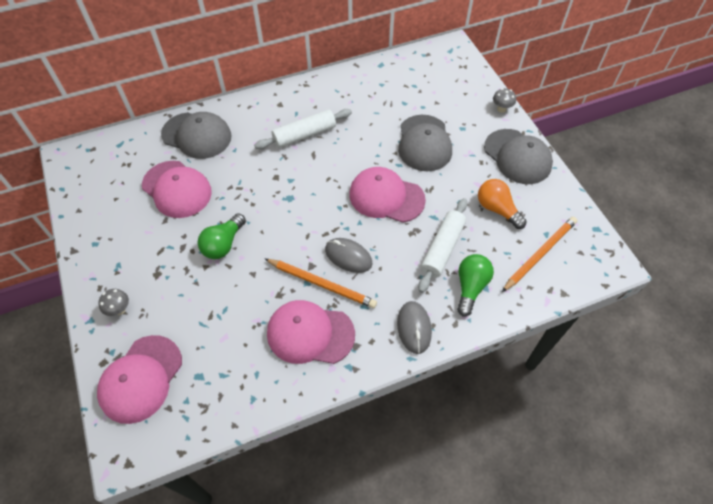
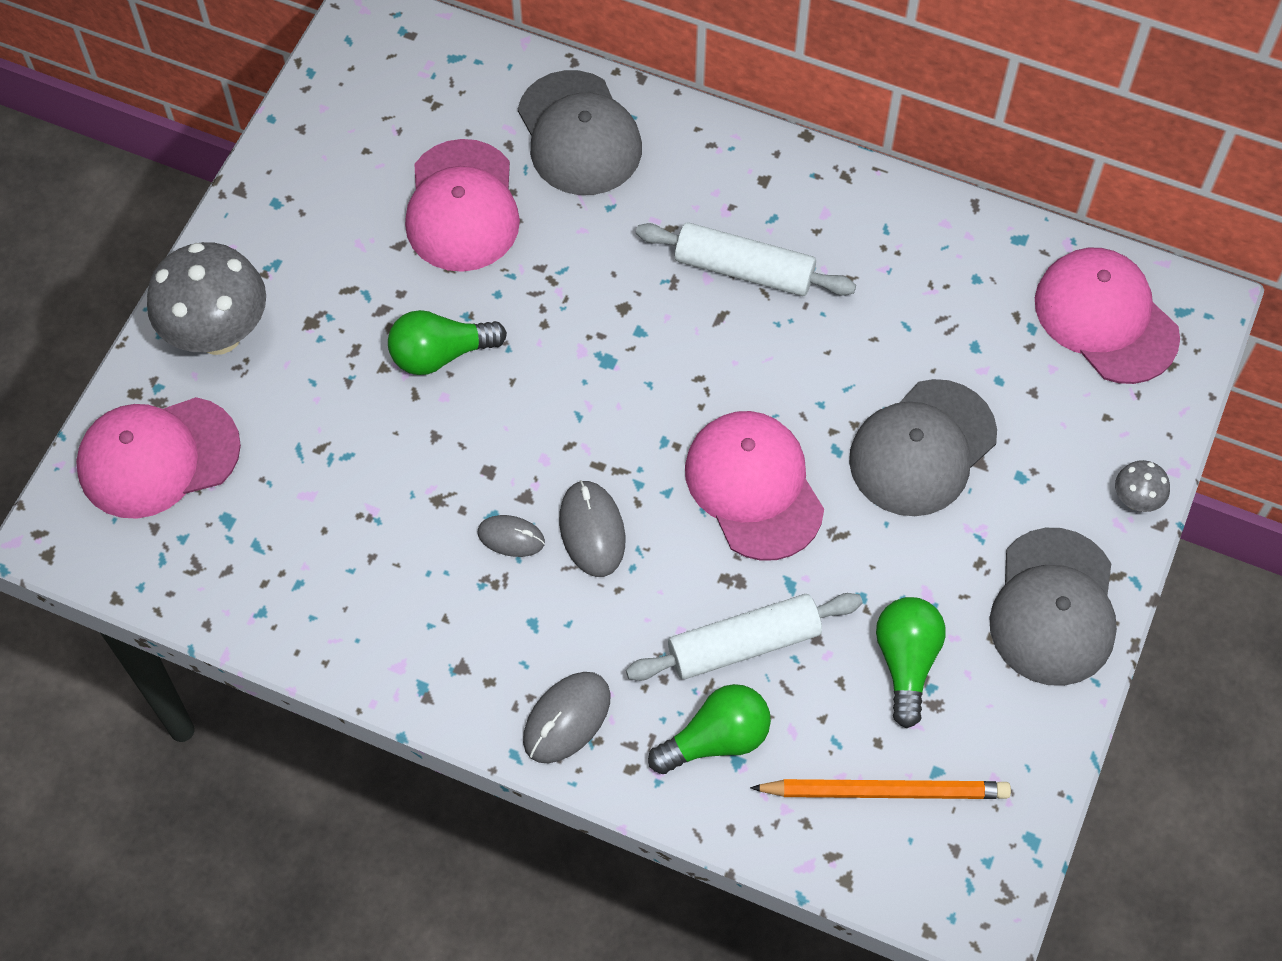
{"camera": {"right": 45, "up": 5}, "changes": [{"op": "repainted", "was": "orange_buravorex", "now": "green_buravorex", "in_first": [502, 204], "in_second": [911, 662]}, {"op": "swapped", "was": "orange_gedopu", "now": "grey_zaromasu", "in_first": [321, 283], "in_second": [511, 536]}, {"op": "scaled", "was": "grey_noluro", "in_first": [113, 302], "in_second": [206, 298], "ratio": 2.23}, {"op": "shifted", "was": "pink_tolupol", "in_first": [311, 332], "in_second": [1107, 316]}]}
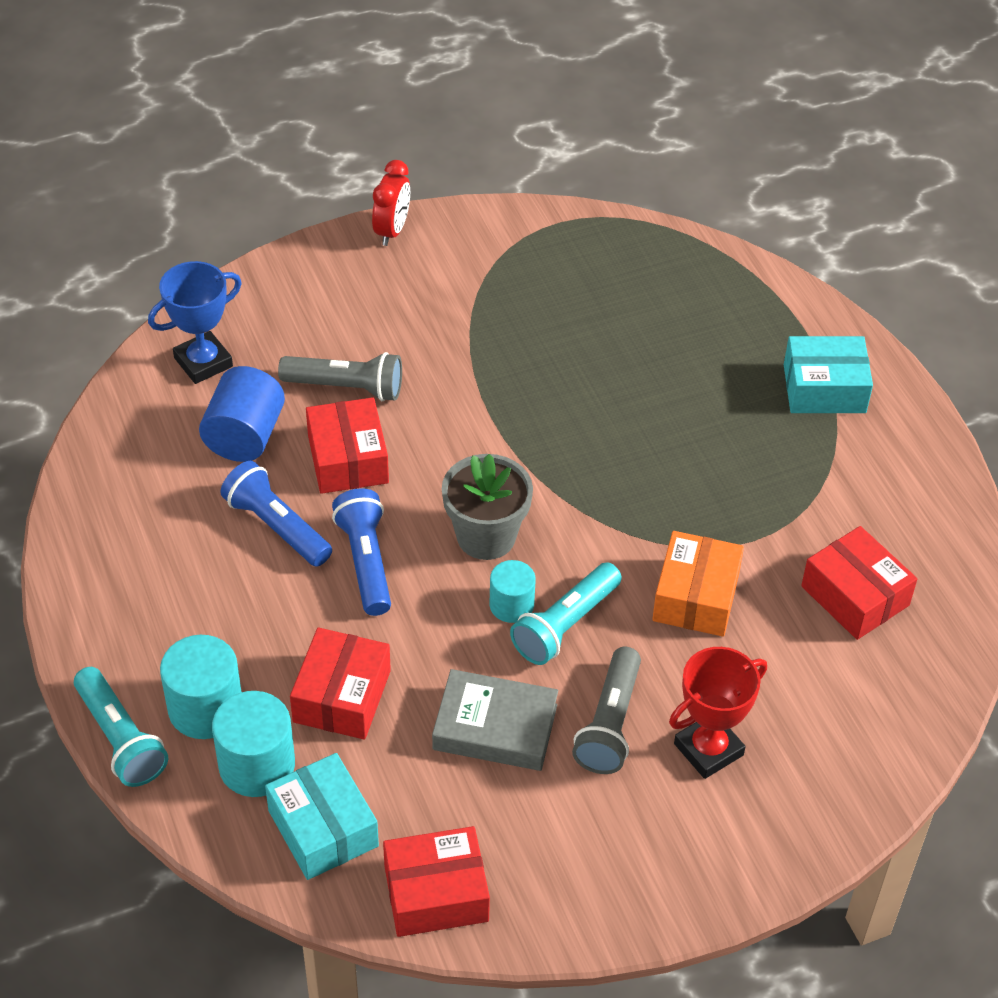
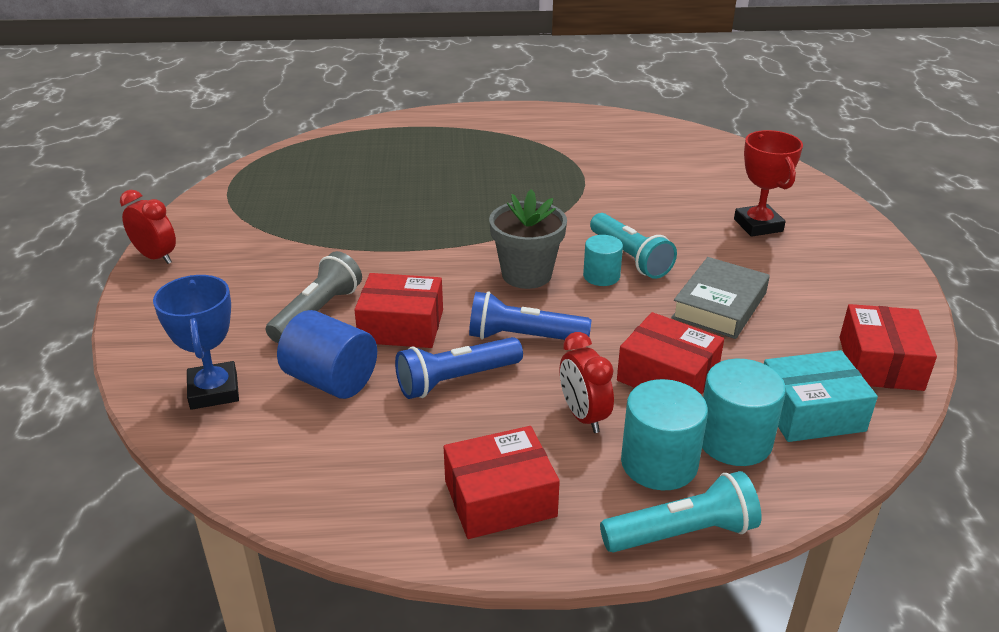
{"camera": {"right": -70, "up": -15}, "changes": [{"op": "gone", "was": "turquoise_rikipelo", "in_first": [828, 374]}, {"op": "shifted", "was": "red_rikipelo", "in_first": [859, 583], "in_second": [502, 482]}, {"op": "gone", "was": "orange_rikipelo", "in_first": [698, 584]}, {"op": "gone", "was": "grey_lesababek", "in_first": [606, 710]}, {"op": "new", "now": "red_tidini", "in_second": [587, 382]}]}
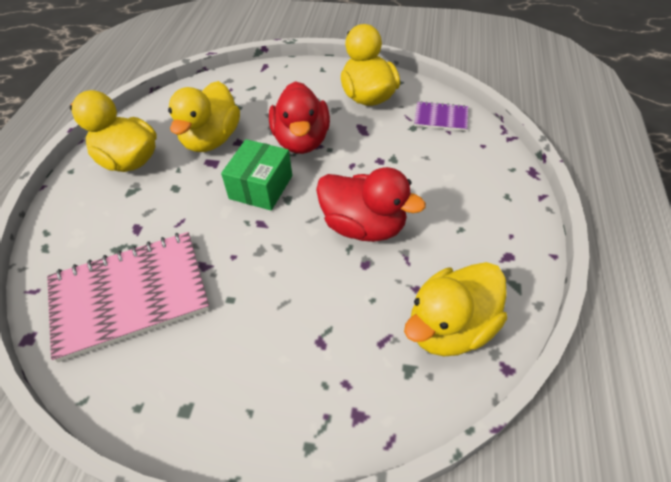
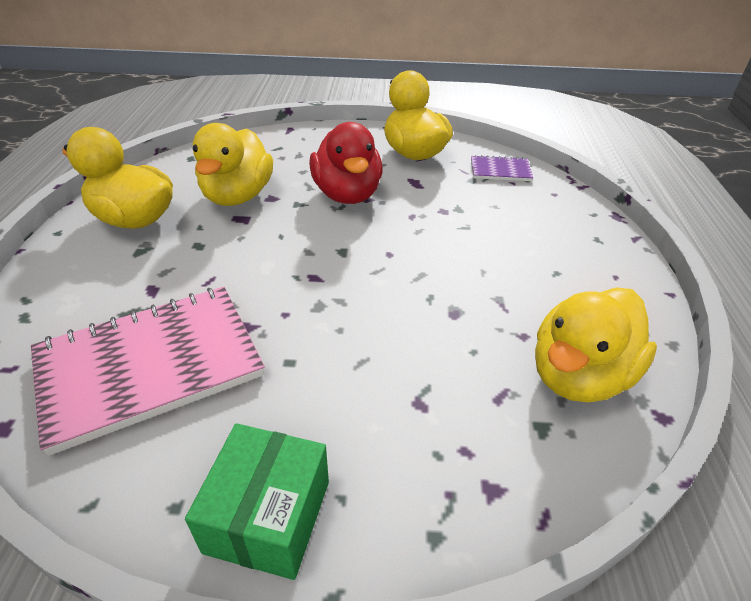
{"camera": {"right": -10, "up": -10}, "changes": [{"op": "shifted", "was": "green_rikipelo", "in_first": [256, 174], "in_second": [257, 501]}, {"op": "gone", "was": "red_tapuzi", "in_first": [371, 204]}]}
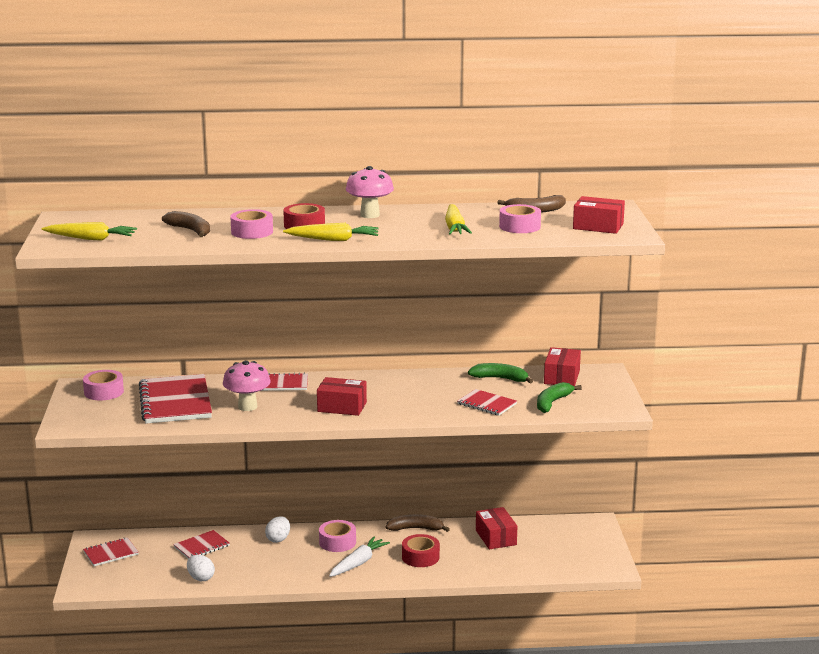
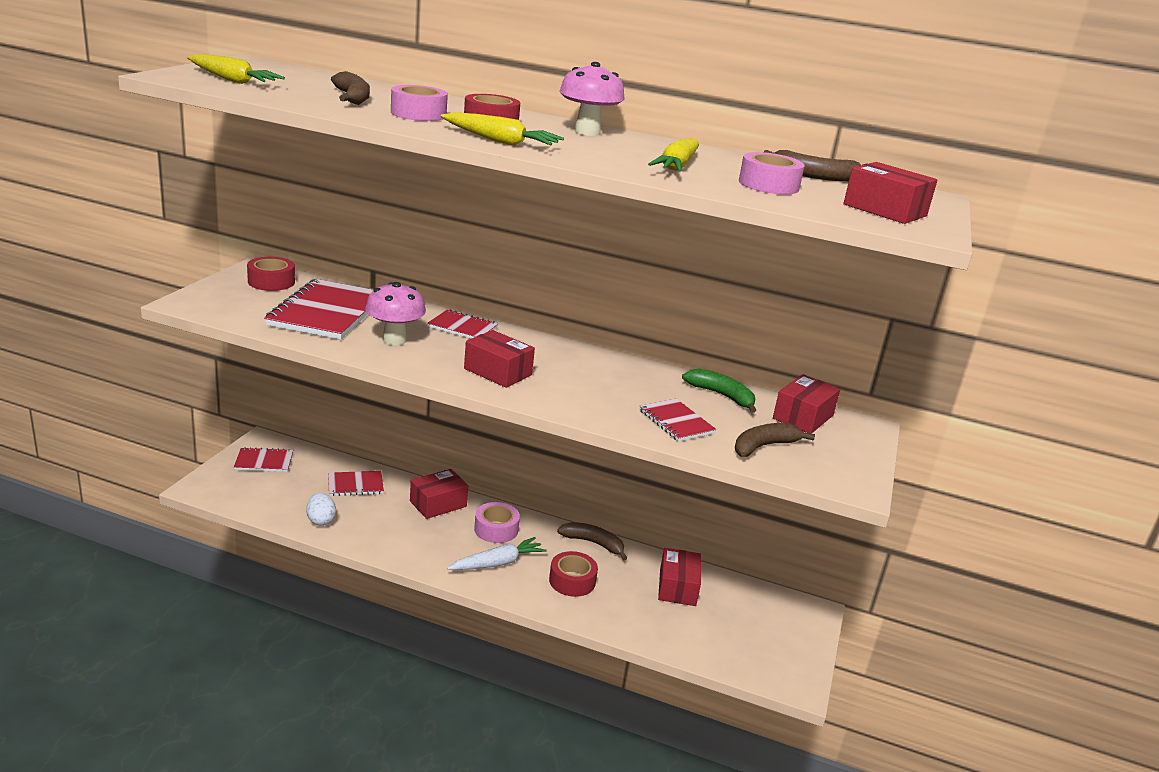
{"camera": {"right": 20, "up": 5}, "changes": [{"op": "repainted", "was": "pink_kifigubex", "now": "red_kifigubex", "in_first": [103, 385], "in_second": [271, 274]}, {"op": "repainted", "was": "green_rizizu", "now": "brown_rizizu", "in_first": [559, 397], "in_second": [775, 440]}, {"op": "swapped", "was": "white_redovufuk", "now": "red_rikipelo", "in_first": [277, 529], "in_second": [439, 494]}]}
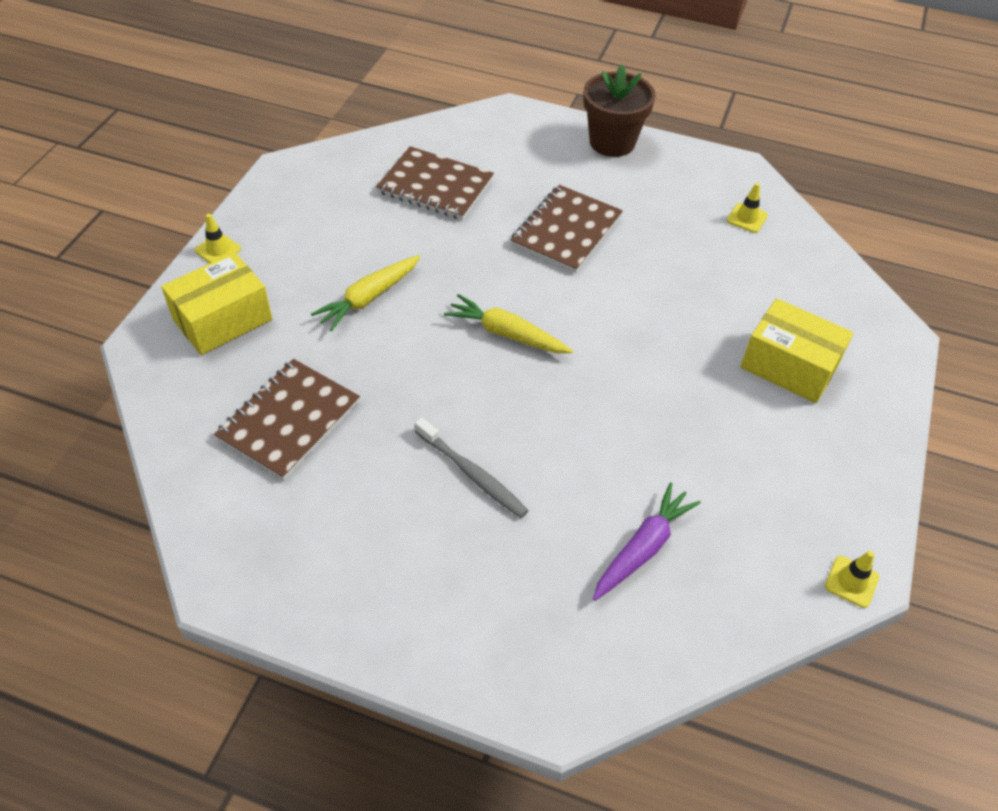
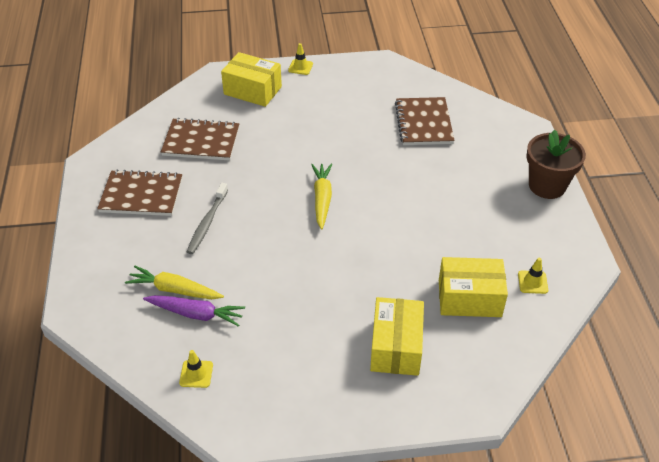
{"camera": {"right": 65, "up": -5}, "changes": [{"op": "shifted", "was": "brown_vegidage", "in_first": [567, 229], "in_second": [139, 192]}, {"op": "shifted", "was": "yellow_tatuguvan", "in_first": [365, 293], "in_second": [174, 282]}, {"op": "shifted", "was": "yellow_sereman", "in_first": [852, 579], "in_second": [196, 369]}, {"op": "new", "now": "yellow_rikipelo", "in_second": [473, 287]}]}
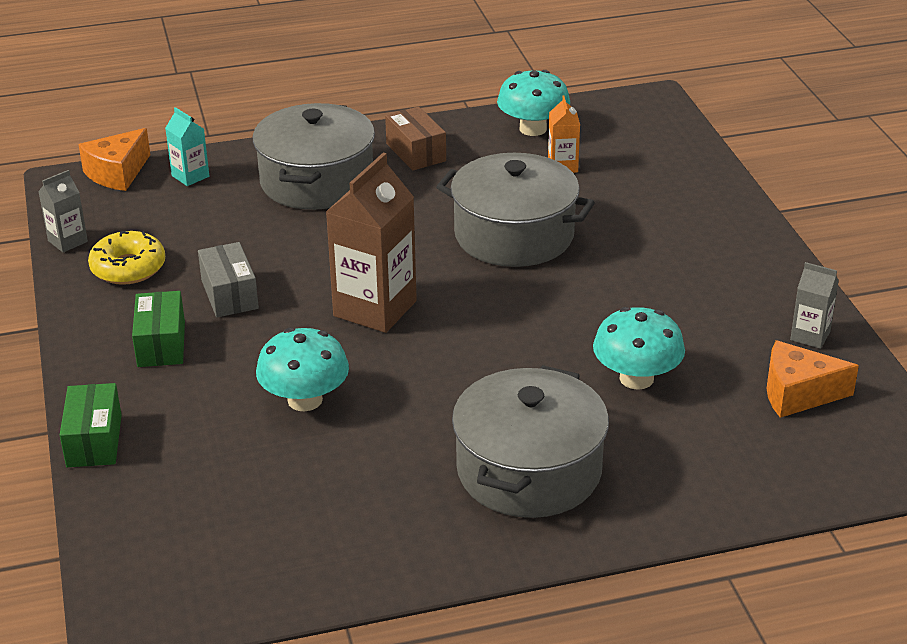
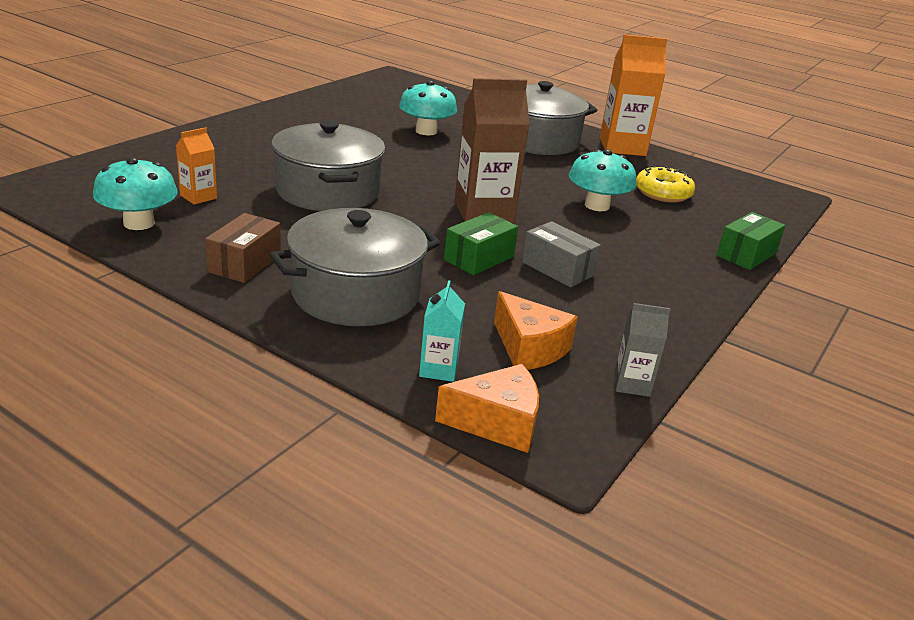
{"camera": {"right": -135, "up": -5}, "changes": [{"op": "shifted", "was": "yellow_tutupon", "in_first": [126, 258], "in_second": [665, 184]}, {"op": "rotated", "was": "grey_rikipelo", "in_first": [228, 279], "in_second": [561, 254], "clockwise": -75}, {"op": "gone", "was": "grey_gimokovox", "in_first": [814, 305]}, {"op": "shifted", "was": "green_rikipelo", "in_first": [158, 329], "in_second": [481, 243]}, {"op": "shifted", "was": "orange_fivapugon", "in_first": [813, 379], "in_second": [536, 330]}, {"op": "new", "now": "orange_gimokovox", "in_second": [633, 95]}]}
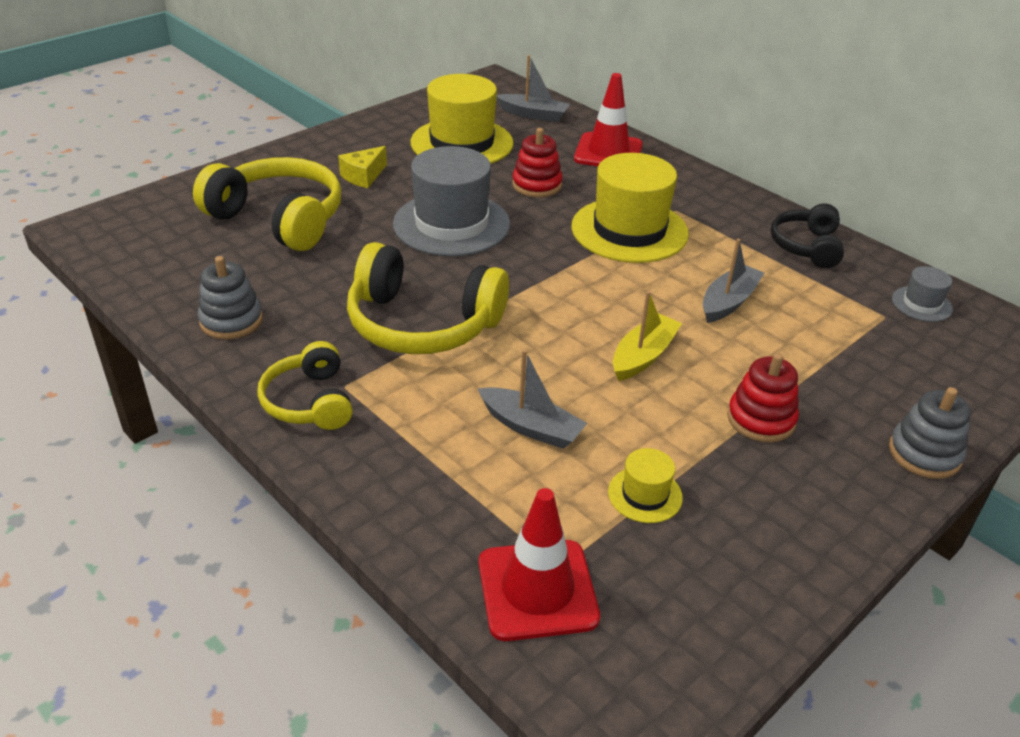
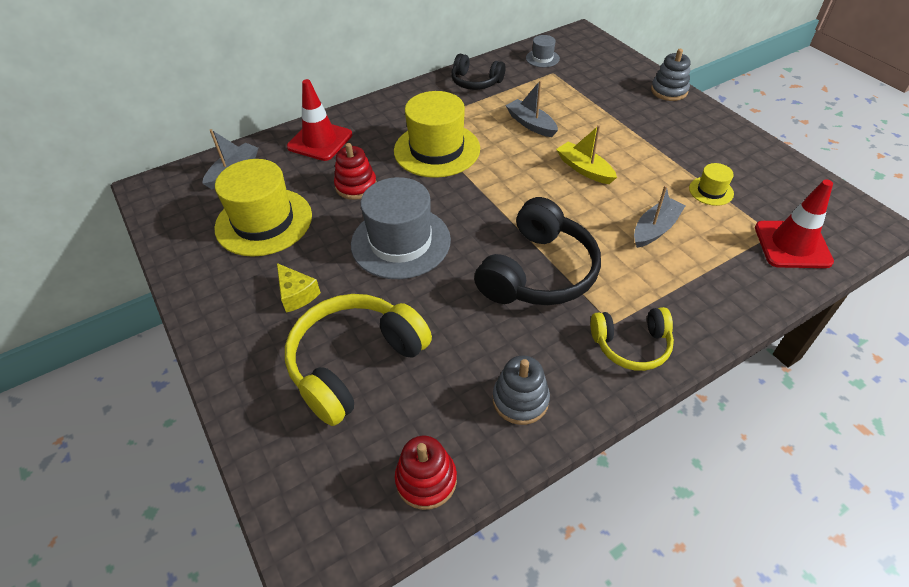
{"camera": {"right": -75, "up": 10}, "changes": [{"op": "repainted", "was": "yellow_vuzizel", "now": "black_vuzizel", "in_first": [428, 298], "in_second": [537, 251]}, {"op": "shifted", "was": "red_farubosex", "in_first": [763, 398], "in_second": [426, 473]}]}
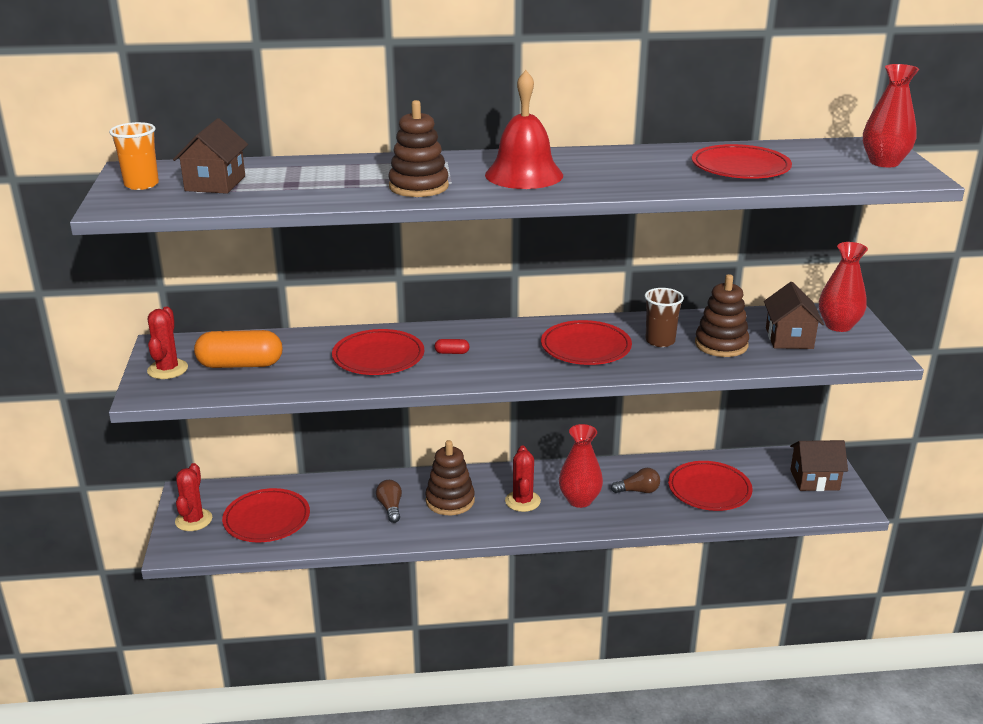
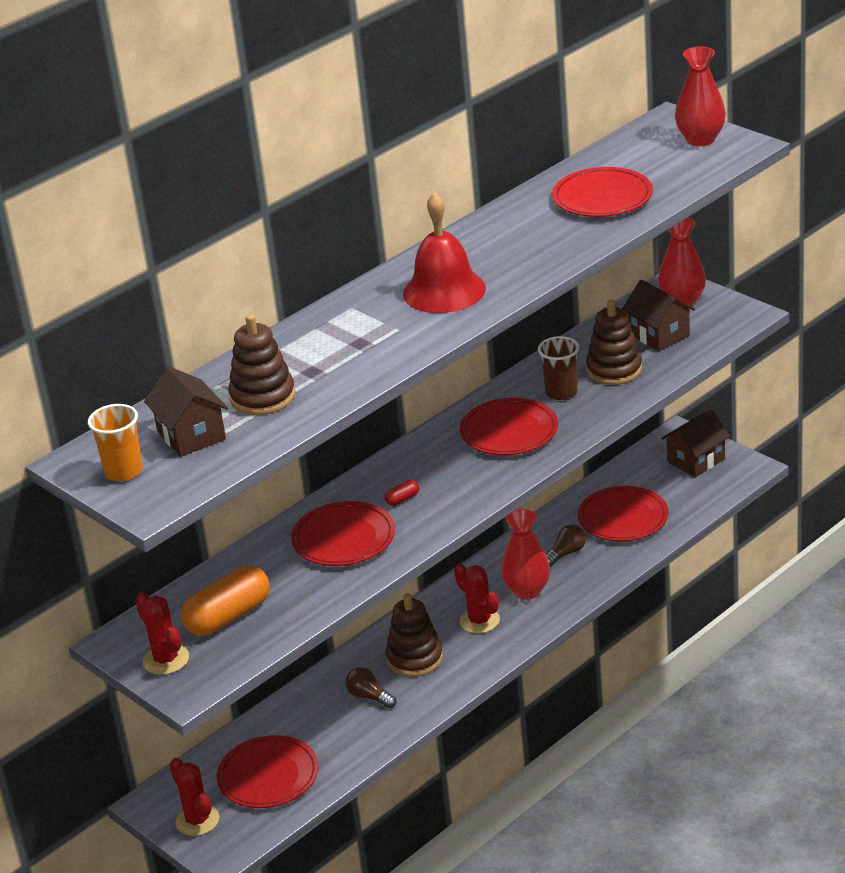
{"camera": {"right": -35, "up": 5}, "changes": [{"op": "shifted", "was": "brown_farubosex", "in_first": [418, 148], "in_second": [261, 364]}]}
